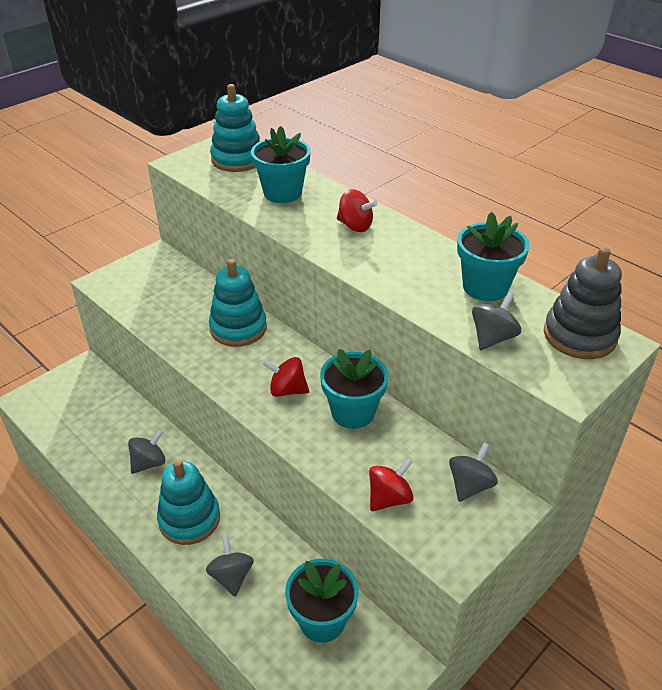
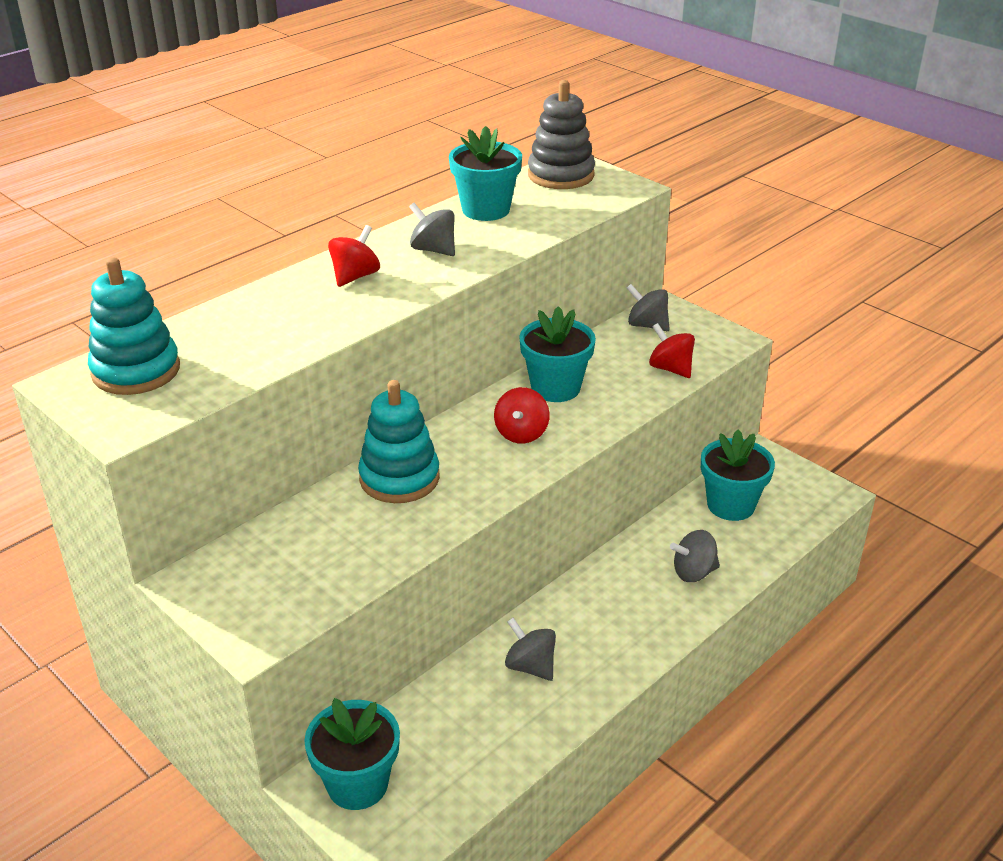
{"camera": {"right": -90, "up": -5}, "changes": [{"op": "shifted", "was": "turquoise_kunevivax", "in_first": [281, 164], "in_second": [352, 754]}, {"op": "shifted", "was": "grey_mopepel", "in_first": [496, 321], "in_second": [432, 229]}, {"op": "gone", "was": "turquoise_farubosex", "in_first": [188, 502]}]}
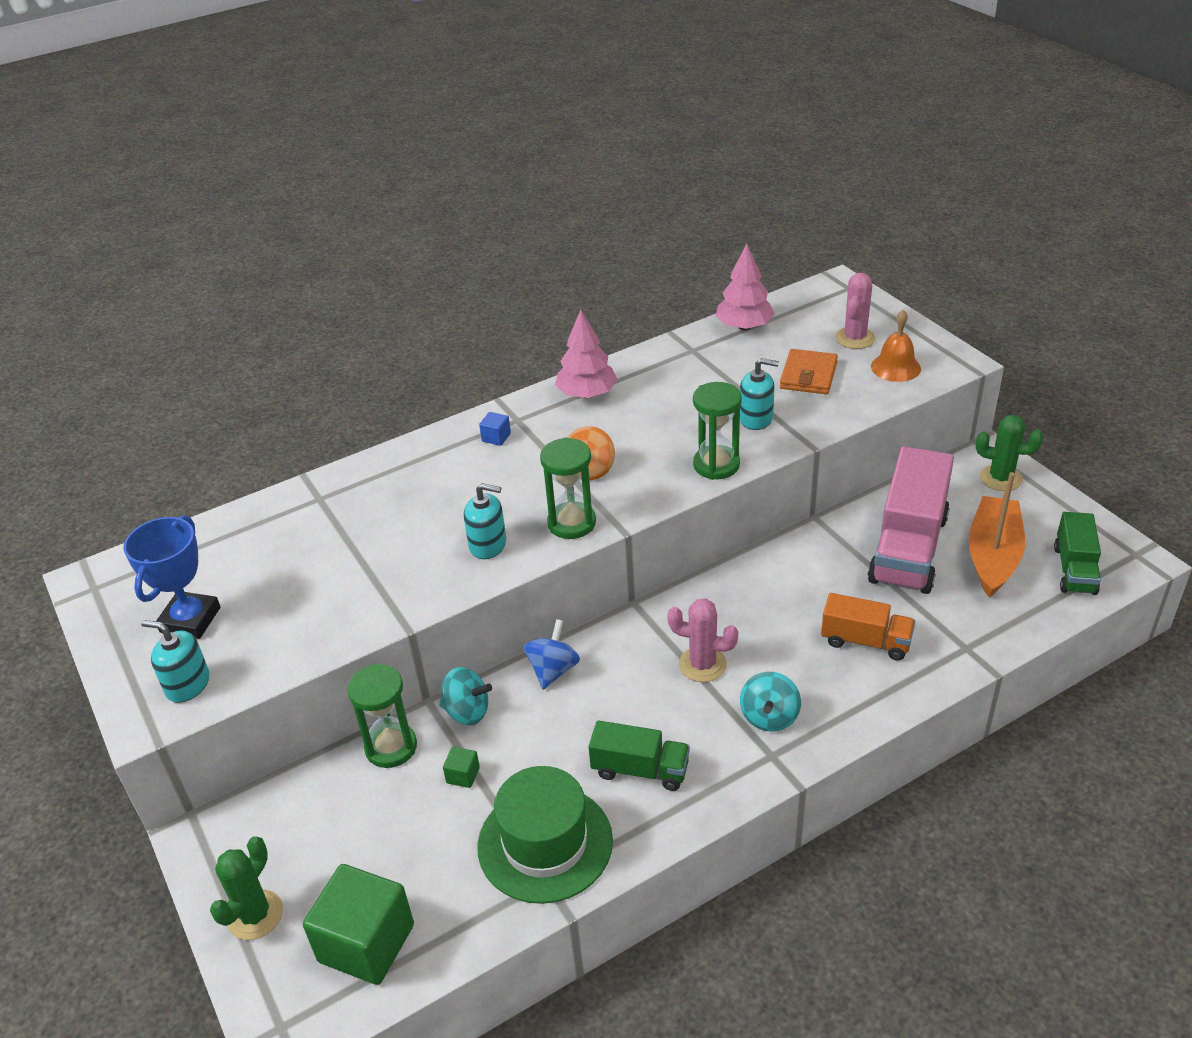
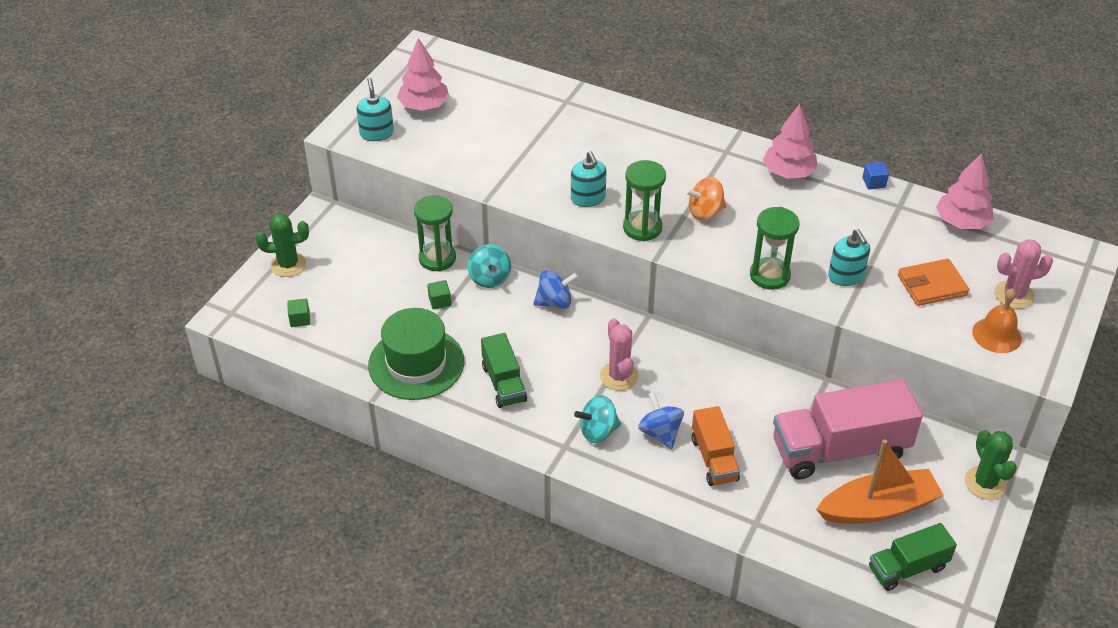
{"camera": {"right": 55, "up": 5}, "changes": [{"op": "shifted", "was": "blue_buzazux", "in_first": [495, 429], "in_second": [875, 175]}, {"op": "swapped", "was": "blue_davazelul", "now": "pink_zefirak", "in_first": [172, 577], "in_second": [423, 74]}, {"op": "scaled", "was": "green_buzazux", "in_first": [358, 924], "in_second": [298, 313], "ratio": 0.41}, {"op": "new", "now": "blue_mopepel", "in_second": [661, 420]}]}
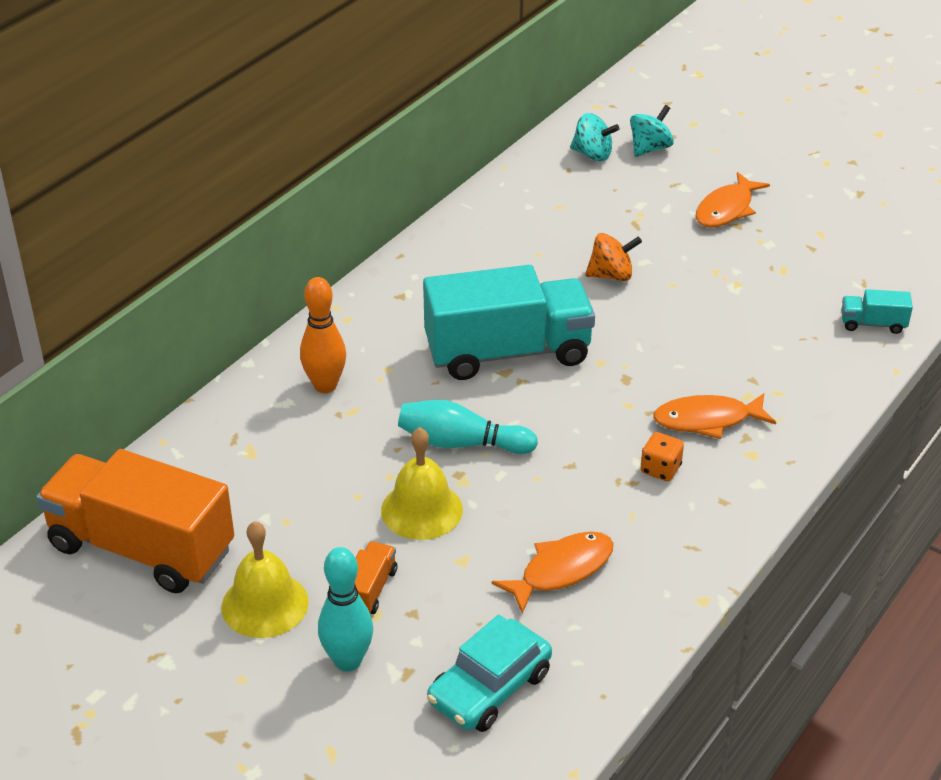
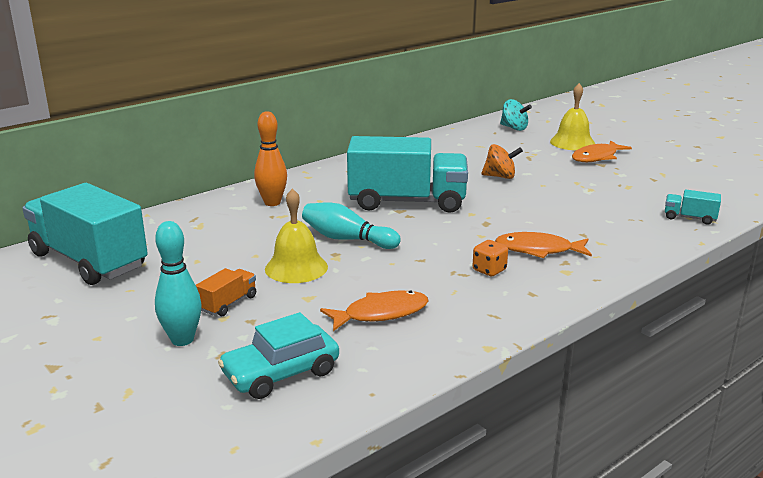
{"camera": {"right": 15, "up": -15}, "changes": [{"op": "gone", "was": "turquoise_mopepel", "in_first": [652, 131]}, {"op": "repainted", "was": "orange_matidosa", "now": "turquoise_matidosa", "in_first": [135, 521], "in_second": [85, 234]}, {"op": "shifted", "was": "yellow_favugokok", "in_first": [265, 579], "in_second": [572, 116]}]}
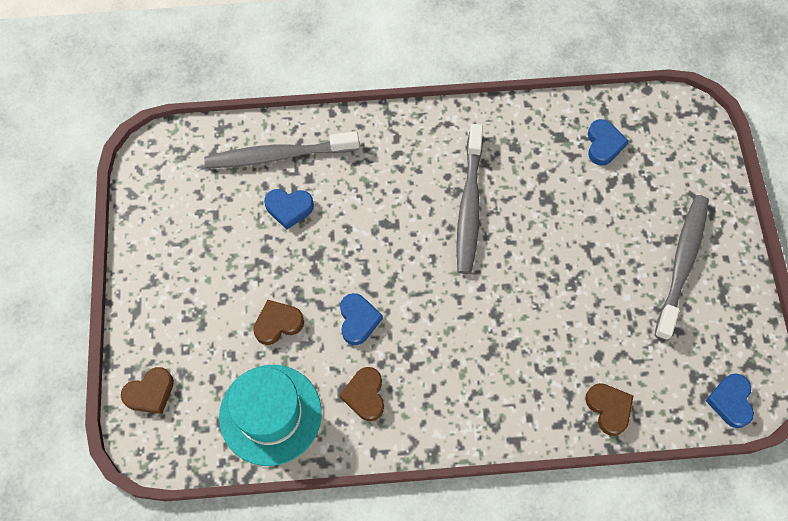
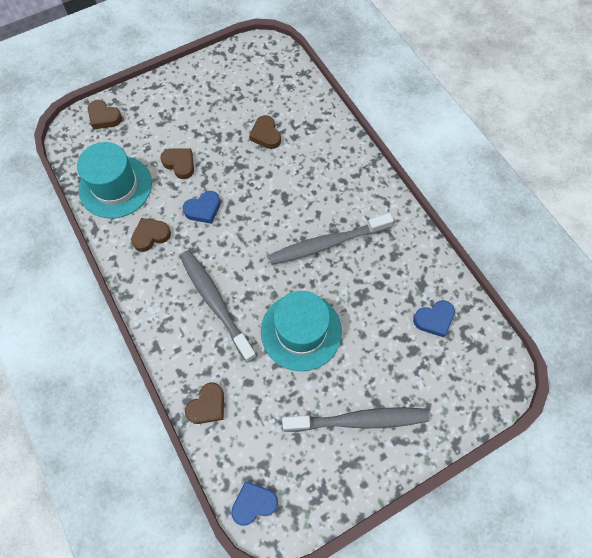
{"camera": {"right": 65, "up": 0}, "changes": [{"op": "shifted", "was": "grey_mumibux", "in_first": [281, 149], "in_second": [218, 306]}, {"op": "repainted", "was": "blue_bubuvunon", "now": "brown_bubuvunon", "in_first": [289, 209], "in_second": [265, 132]}, {"op": "new", "now": "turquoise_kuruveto", "in_second": [301, 331]}]}
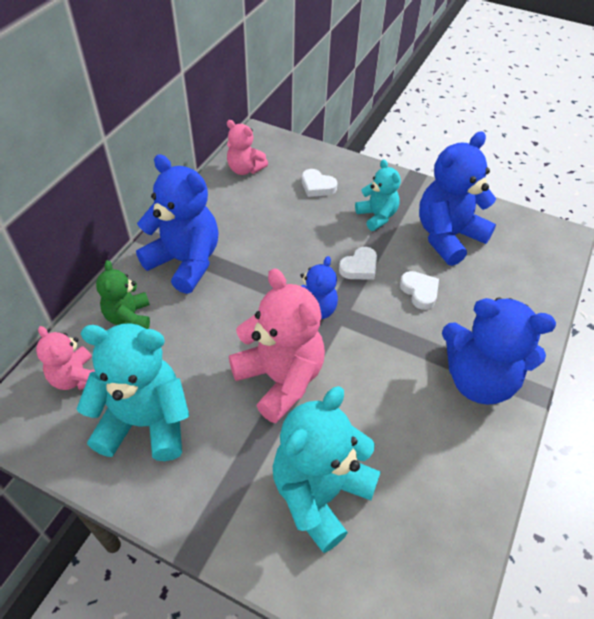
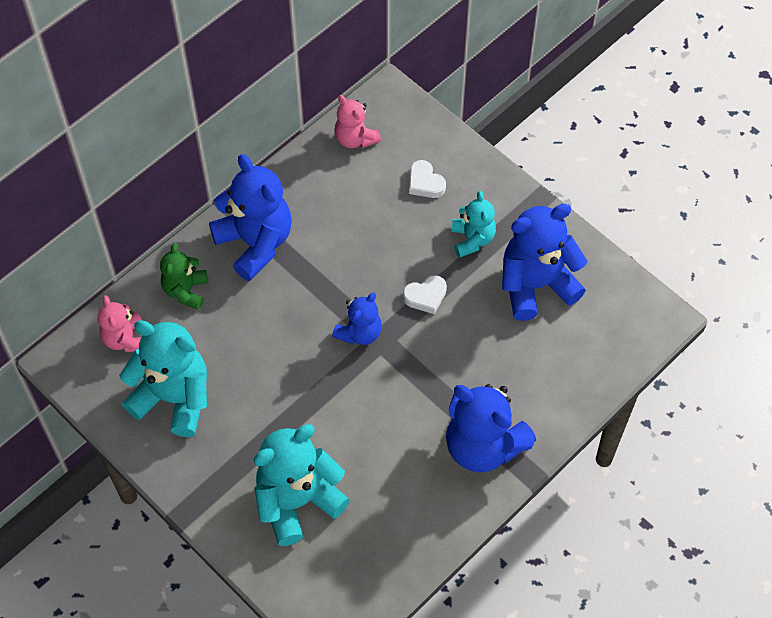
{"camera": {"right": 20, "up": 10}, "changes": [{"op": "gone", "was": "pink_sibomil", "in_first": [277, 345]}, {"op": "gone", "was": "white_bubuvunon", "in_first": [419, 290]}]}
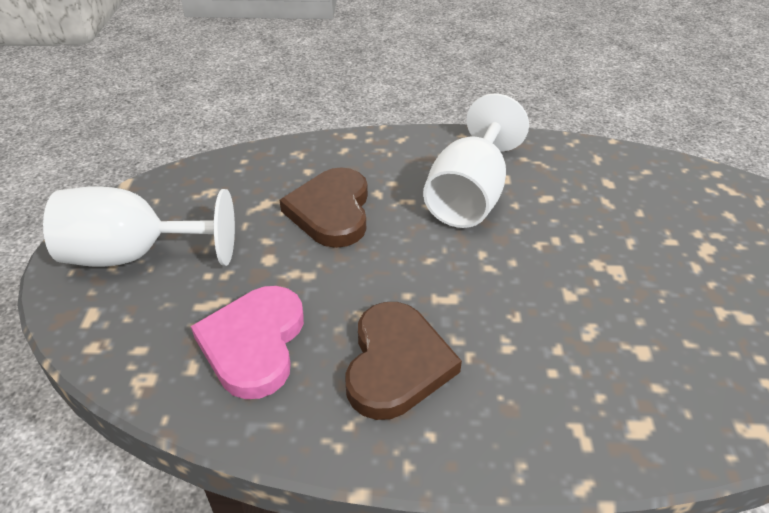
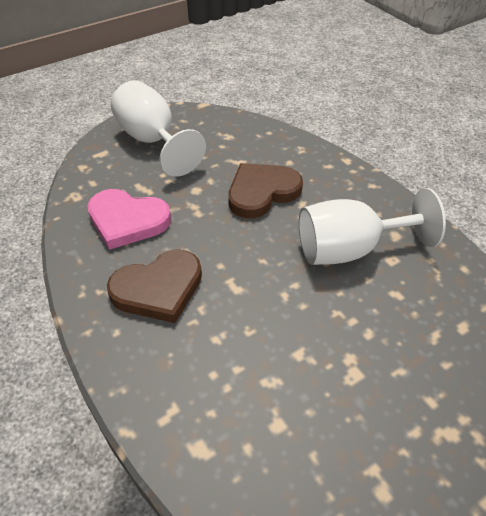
{"camera": {"right": 55, "up": 5}, "changes": [{"op": "rotated", "was": "pink_bubuvunon", "in_first": [247, 342], "in_second": [129, 219], "clockwise": -135}]}
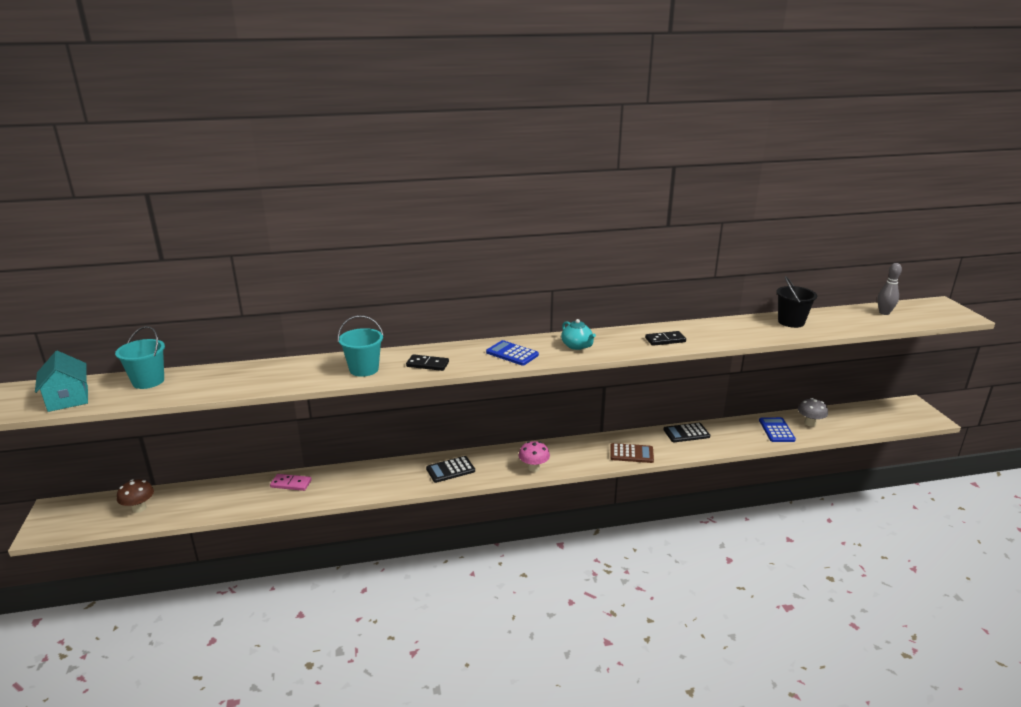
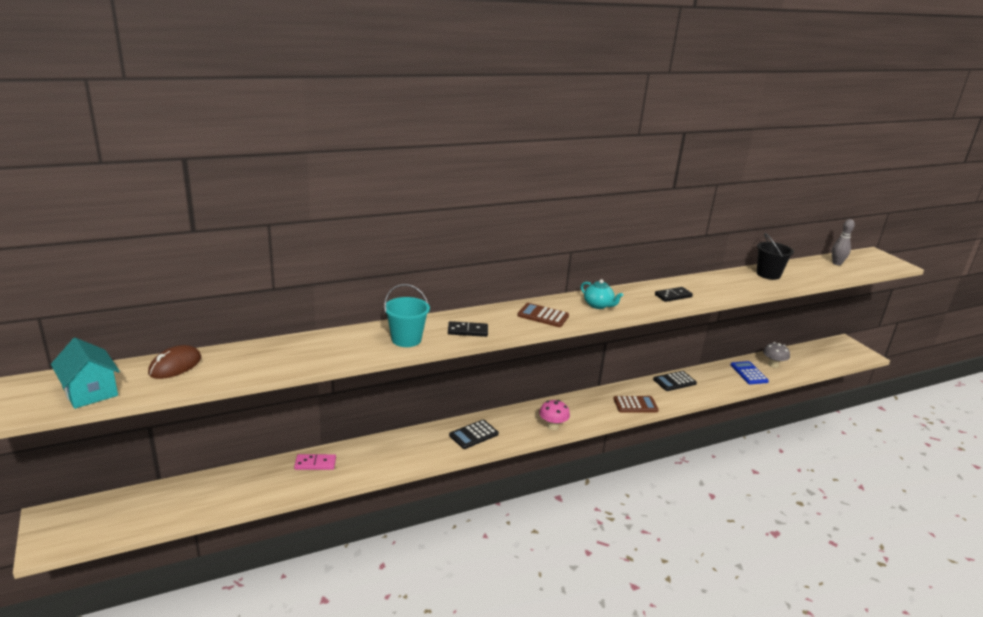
{"camera": {"right": -15, "up": 0}, "changes": [{"op": "swapped", "was": "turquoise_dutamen", "now": "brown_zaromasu", "in_first": [140, 357], "in_second": [174, 362]}, {"op": "repainted", "was": "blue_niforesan", "now": "brown_niforesan", "in_first": [512, 353], "in_second": [543, 315]}, {"op": "gone", "was": "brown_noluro", "in_first": [135, 496]}]}
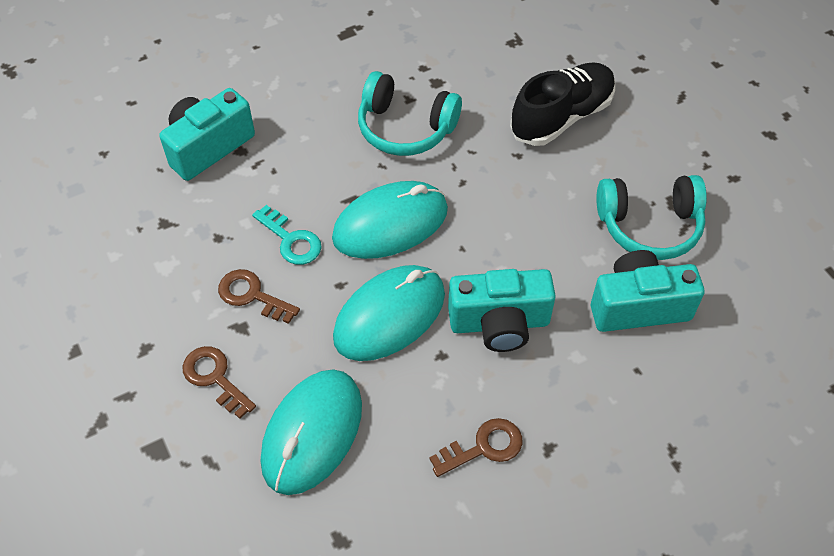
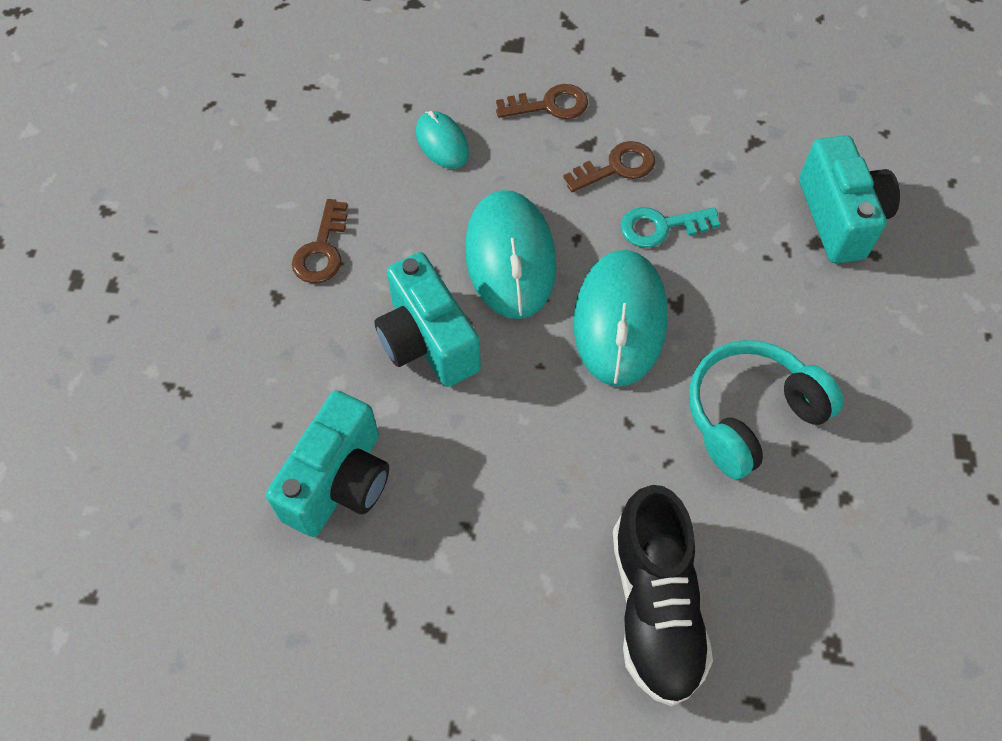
{"camera": {"right": 125, "up": 5}, "changes": [{"op": "gone", "was": "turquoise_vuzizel", "in_first": [652, 217]}, {"op": "rotated", "was": "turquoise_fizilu", "in_first": [502, 310], "in_second": [427, 319], "clockwise": -60}, {"op": "scaled", "was": "turquoise_zaromasu", "in_first": [311, 432], "in_second": [442, 140], "ratio": 0.54}]}
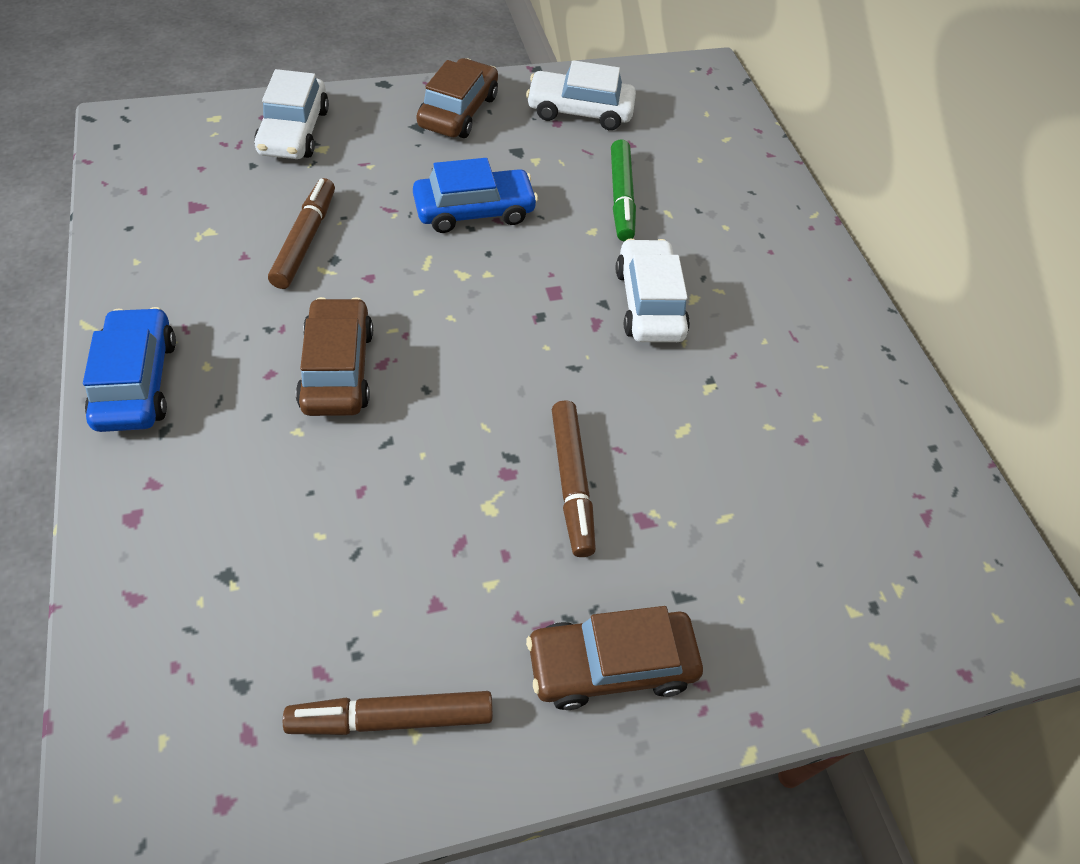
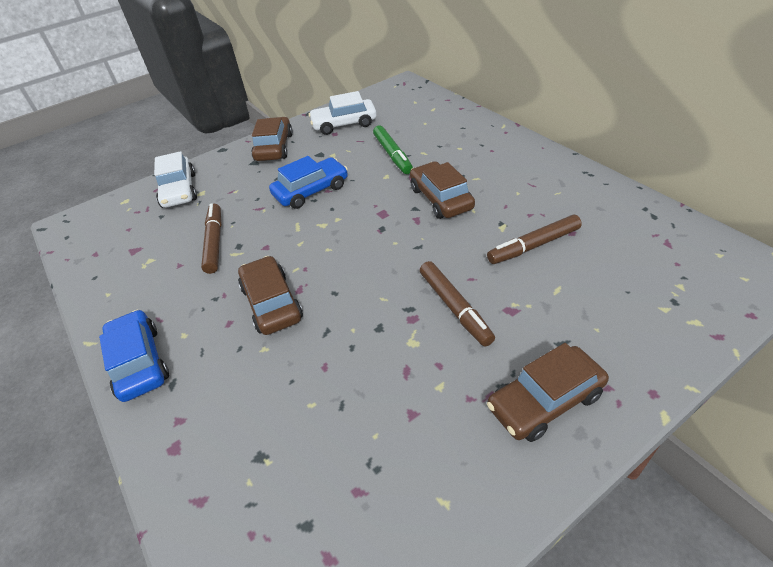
{"camera": {"right": -10, "up": -10}, "changes": [{"op": "repainted", "was": "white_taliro", "now": "brown_taliro", "in_first": [653, 290], "in_second": [442, 190]}, {"op": "shifted", "was": "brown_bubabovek", "in_first": [388, 713], "in_second": [534, 239]}]}
